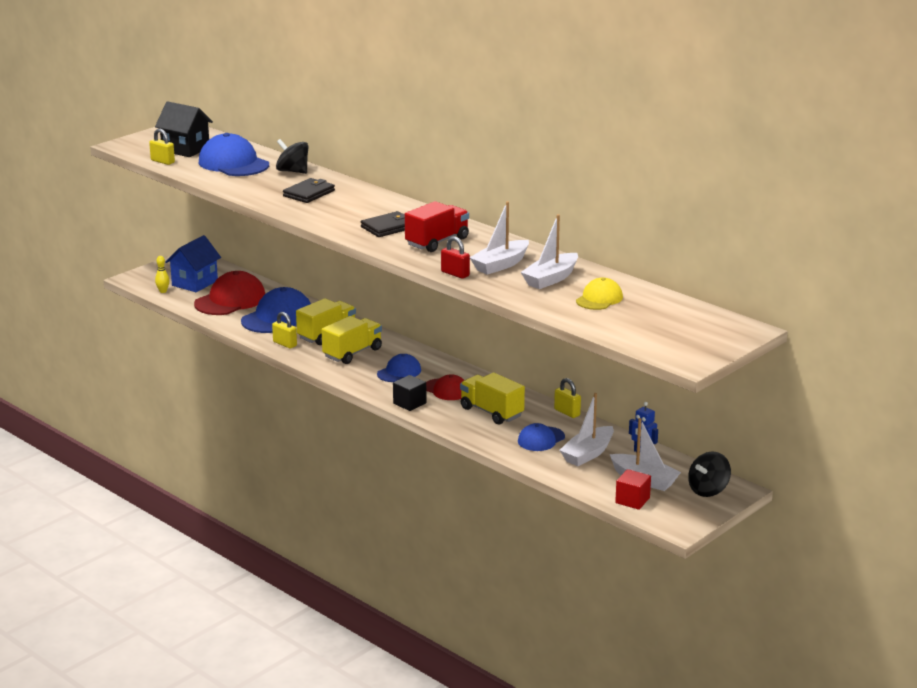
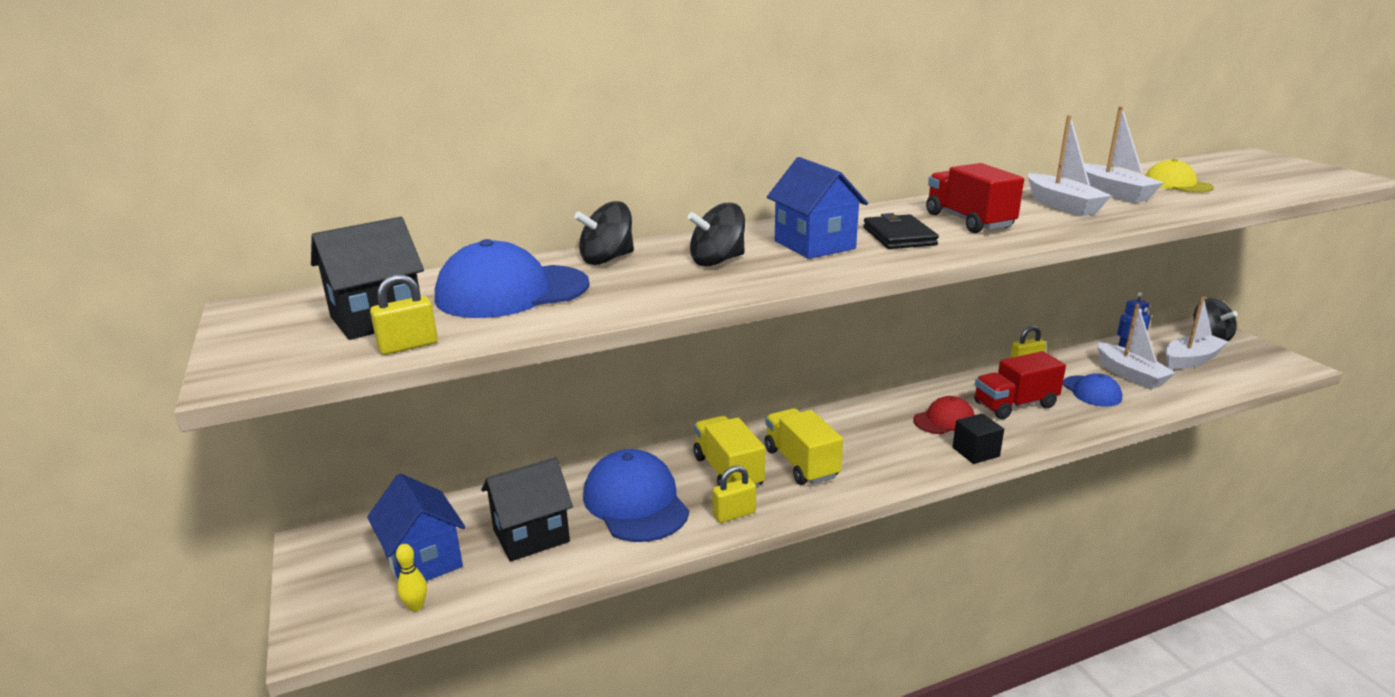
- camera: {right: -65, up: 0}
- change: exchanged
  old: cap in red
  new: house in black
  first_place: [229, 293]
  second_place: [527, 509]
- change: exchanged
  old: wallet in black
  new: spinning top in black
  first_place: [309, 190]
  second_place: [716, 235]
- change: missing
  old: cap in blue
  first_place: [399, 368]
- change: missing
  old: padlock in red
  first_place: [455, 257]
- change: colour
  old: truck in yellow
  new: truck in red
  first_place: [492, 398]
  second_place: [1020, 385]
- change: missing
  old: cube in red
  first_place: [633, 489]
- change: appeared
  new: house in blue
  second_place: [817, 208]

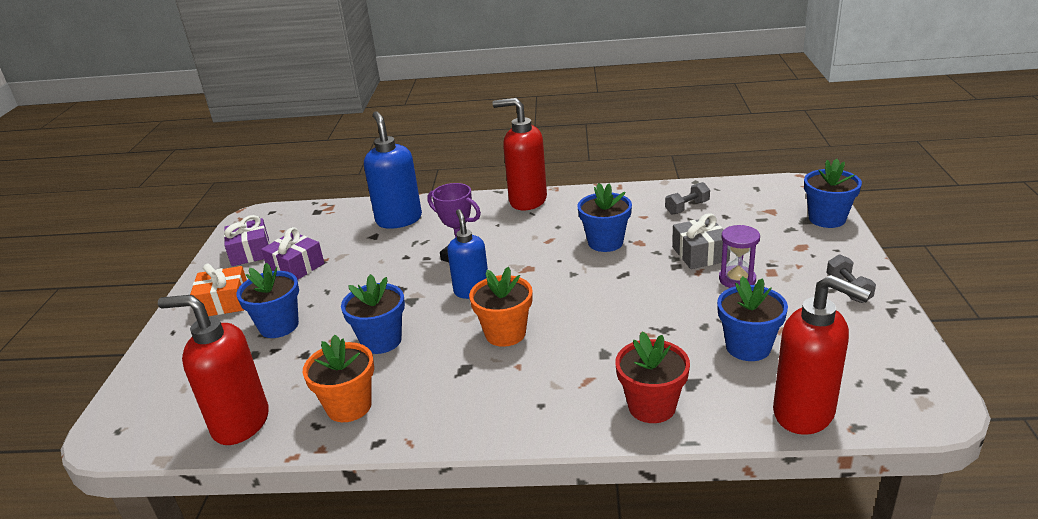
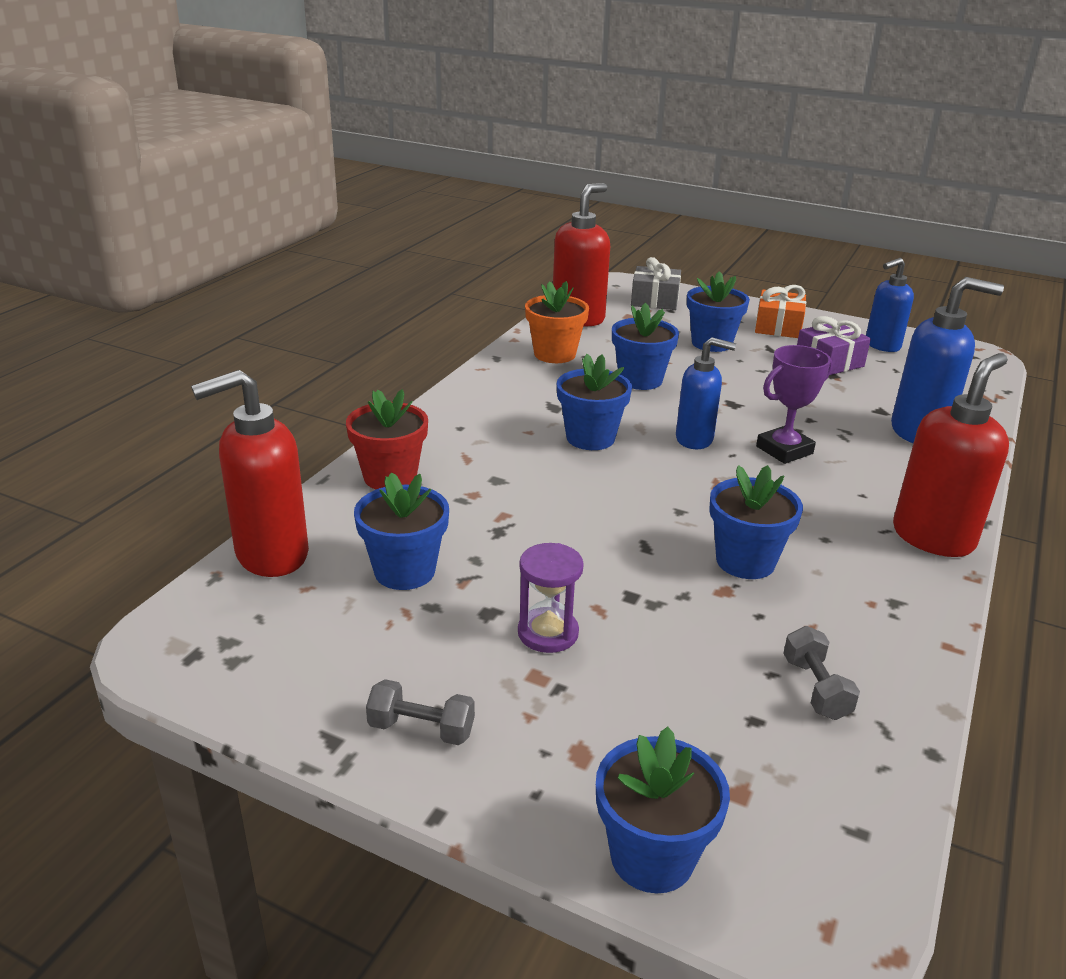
- camera: {right: 110, up: 0}
- change: exchanged
  old: gift in purple
  new: soap dispenser in blue
  first_place: [246, 240]
  second_place: [890, 305]
- change: colour
  old: flower pot in orange
  new: flower pot in blue
  first_place: [501, 307]
  second_place: [594, 402]
- change: relocated
  old: gift in grey
  first_place: [701, 241]
  second_place: [656, 283]

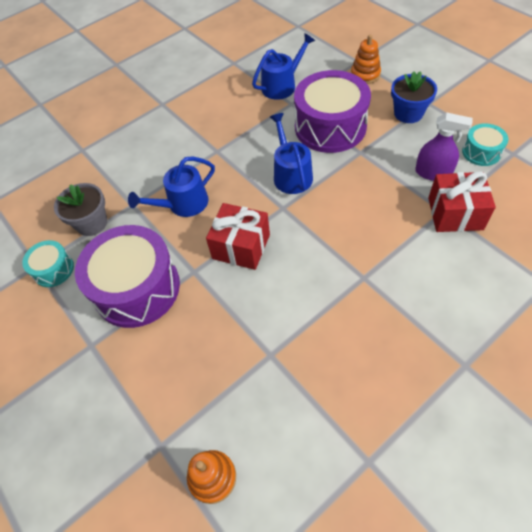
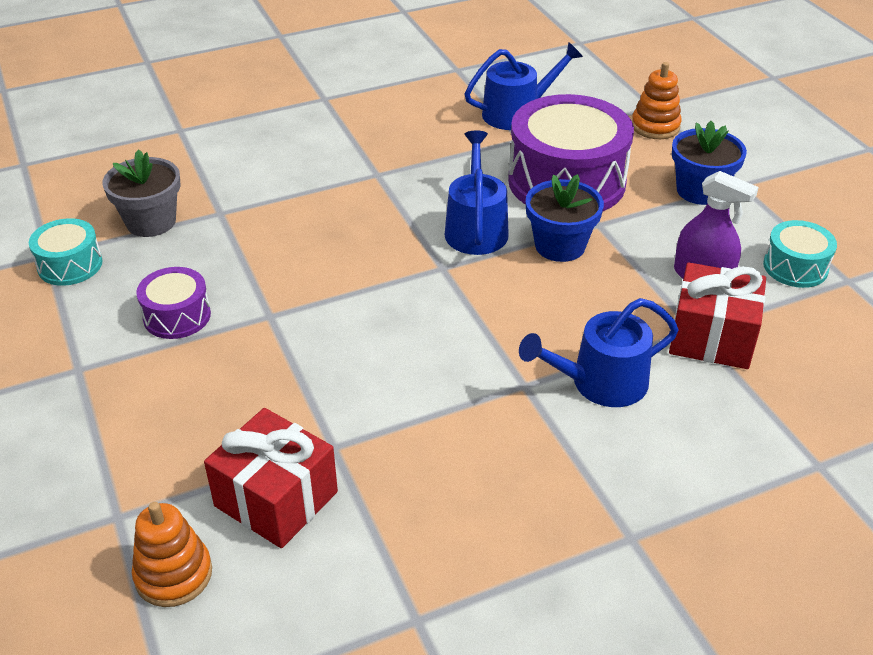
- camera: {right: 10, up: -15}
- change: size
  old: drum in purple
  first_place: [127, 276]
  second_place: [173, 303]
  factor: 0.49
- change: relocated
  old: watering can in blue
  first_place: [171, 187]
  second_place: [599, 352]
- change: relocated
  old: gift in red
  first_place: [238, 236]
  second_place: [271, 478]
- change: appeared
  new: flower pot in blue
  second_place: [565, 218]

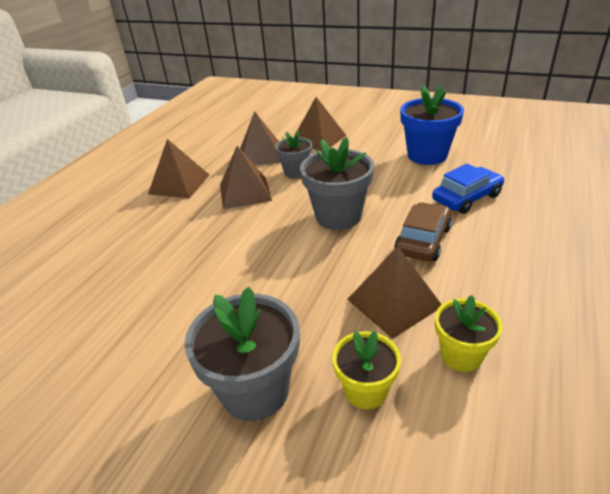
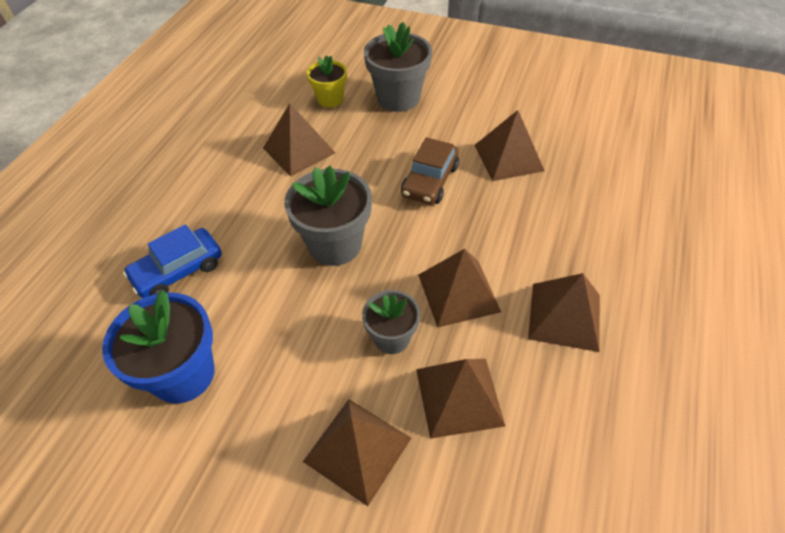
- camera: {right: 175, up: 15}
- change: relocated
  old: car in brown
  first_place: [423, 231]
  second_place: [430, 171]
- change: missing
  old: flower pot in yellow
  first_place: [468, 333]
- change: appeared
  new: pyramid in brown
  second_place: [509, 145]

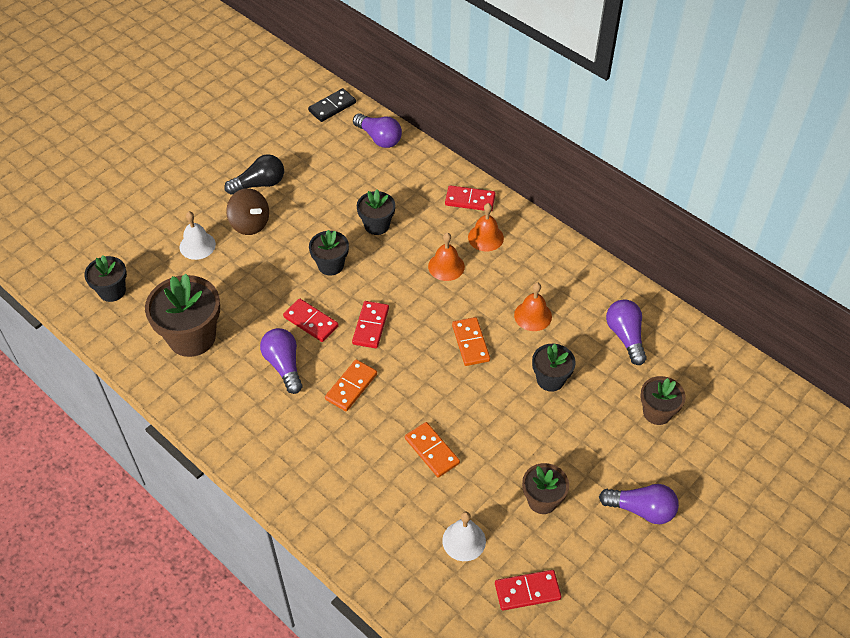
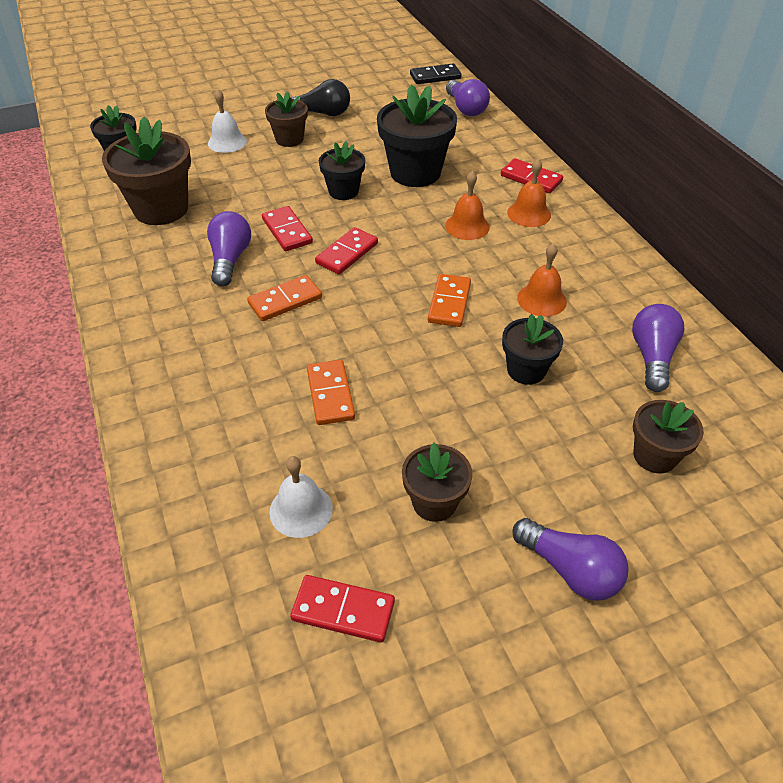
- camera: {right: 25, up: -5}
- change: exchanged
  old: spinning top in brown
  new: flower pot in brown
  first_place: [247, 211]
  second_place: [286, 119]
- change: size
  old: flower pot in black
  first_place: [376, 212]
  second_place: [417, 135]
  factor: 1.73

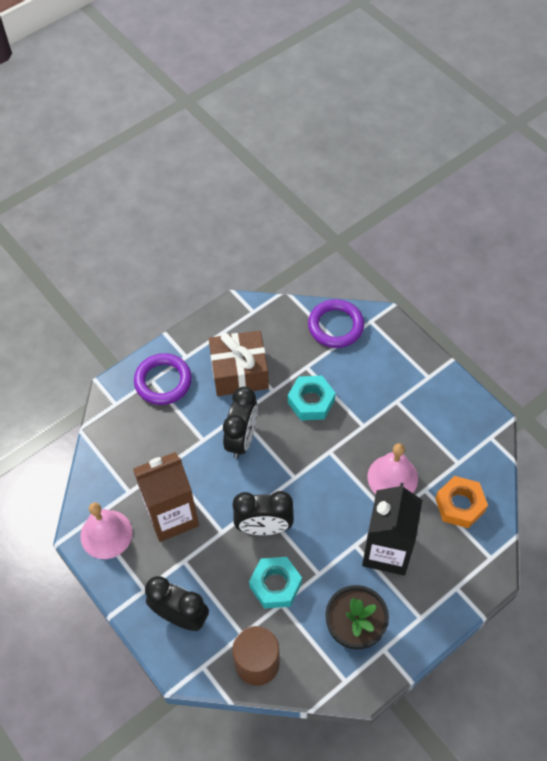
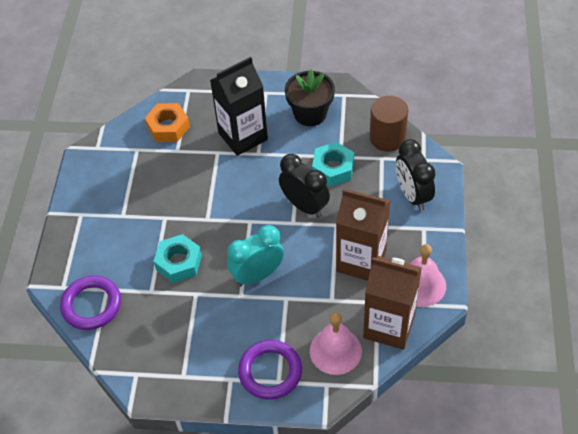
- camera: {right: -135, up: -5}
- change: missing
  old: gift in brown
  first_place: [239, 363]
- change: colour
  old: clock in black
  new: clock in turquoise
  first_place: [240, 423]
  second_place: [255, 255]
- change: relocated
  old: bell in pink
  first_place: [392, 468]
  second_place: [336, 343]
- change: appeared
  new: carton in brown
  second_place: [392, 303]

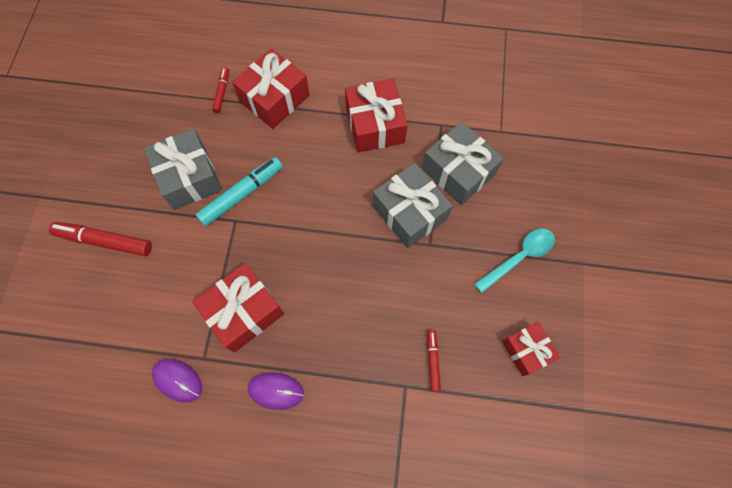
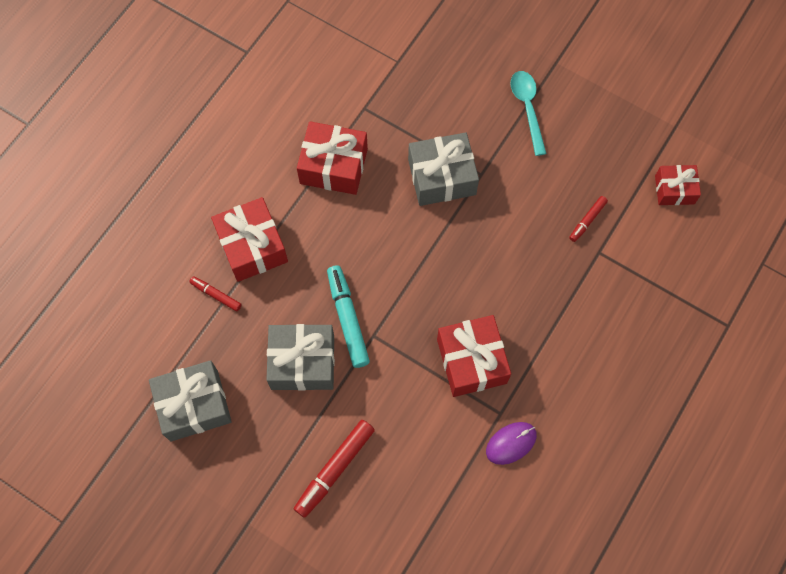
- camera: {right: -65, up: 0}
- change: missing
  old: mouse in purple
  first_place: [276, 391]
- change: relocated
  old: gift in grey
  first_place: [463, 163]
  second_place: [190, 401]
- change: spun
  old: marker in red
  first_place: [434, 361]
  second_place: [588, 219]
  degrees: -75
- change: relocated
  old: gift in red
  first_place: [531, 349]
  second_place: [678, 185]

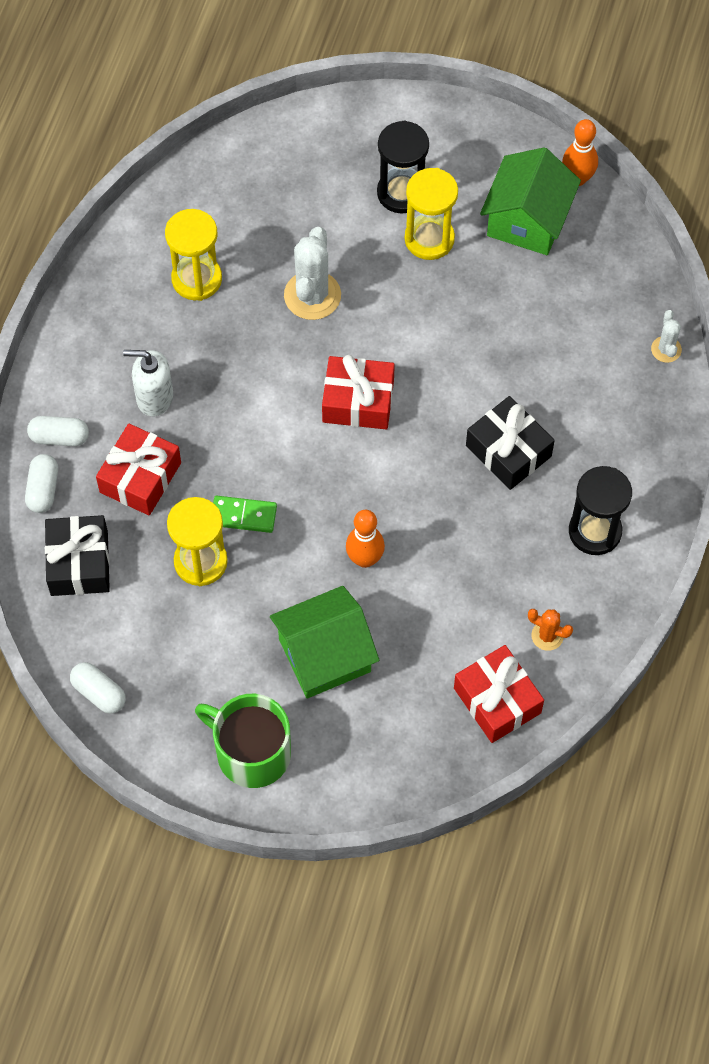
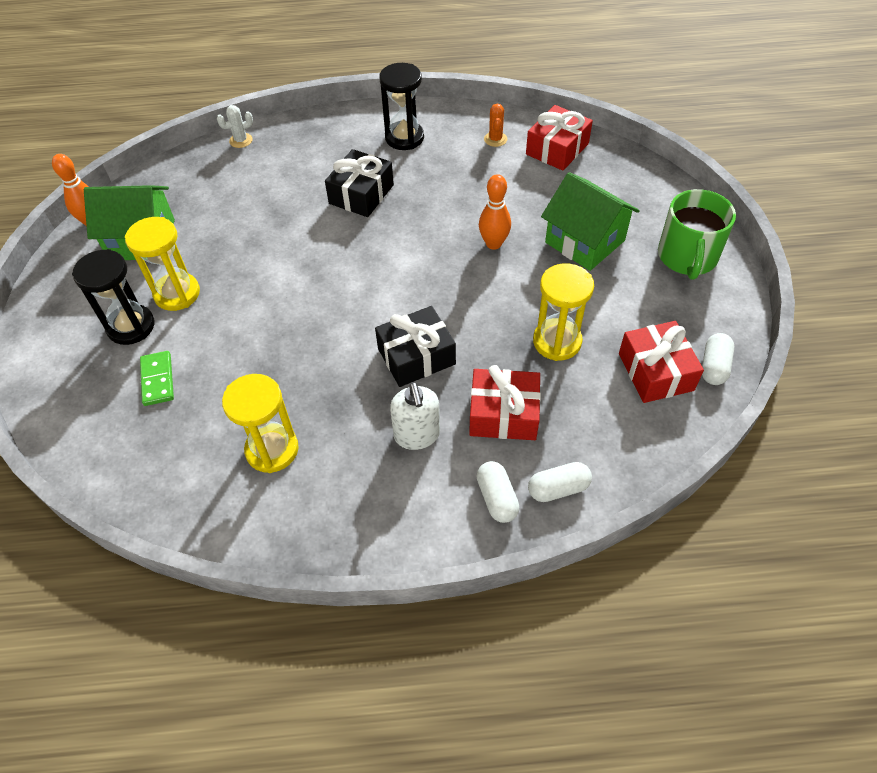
- camera: {right: -110, up: -10}
- change: relocated
  old: gift in black
  first_place: [77, 555]
  second_place: [415, 346]
- change: relocated
  old: domino in green
  first_place: [245, 514]
  second_place: [157, 378]
- change: missing
  old: cactus in white
  first_place: [312, 273]
- change: relocated
  old: gift in red
  first_place: [358, 392]
  second_place: [661, 362]

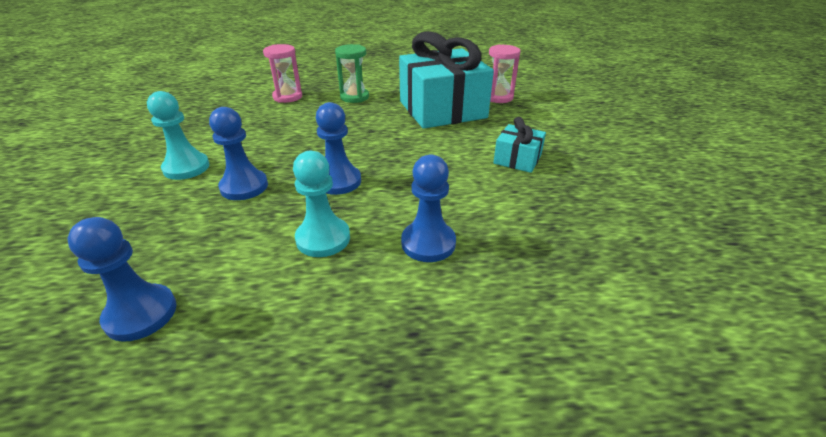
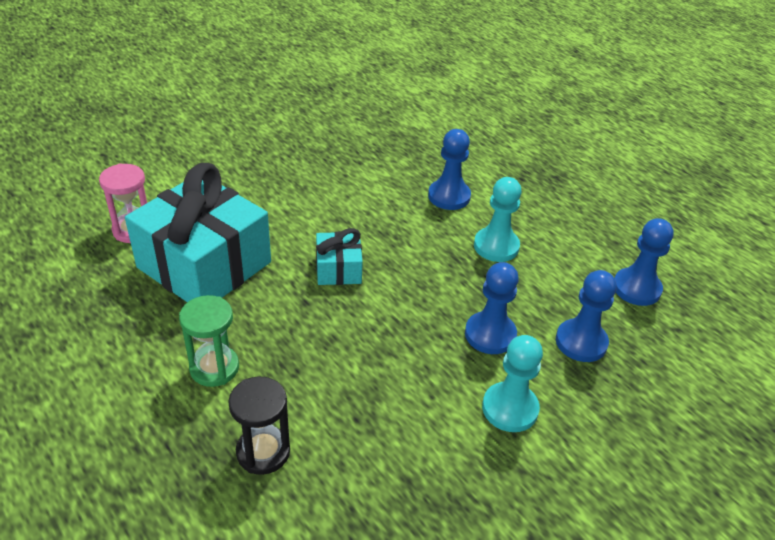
- camera: {right: -125, up: 5}
- change: colour
  old: hourglass in pink
  new: hourglass in black
  first_place: [282, 73]
  second_place: [259, 426]
- change: relocated
  old: pawn in blue
  first_place: [338, 148]
  second_place: [586, 316]
- change: relocated
  old: gift in turquoise
  first_place: [519, 145]
  second_place: [339, 256]

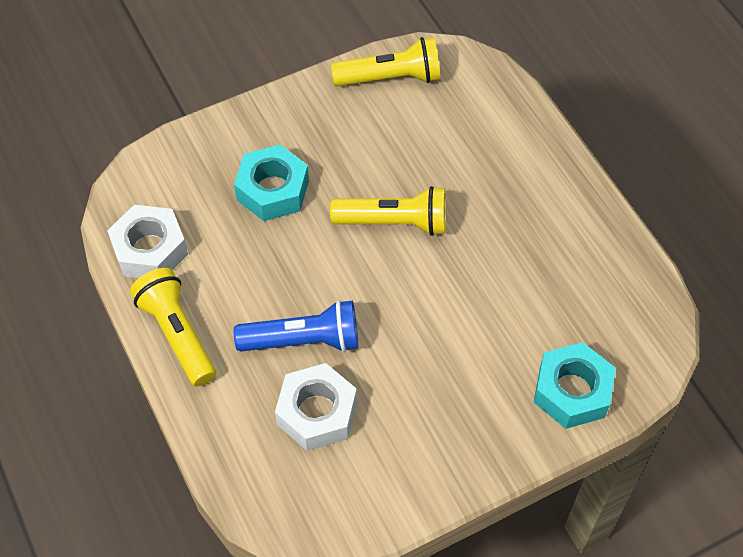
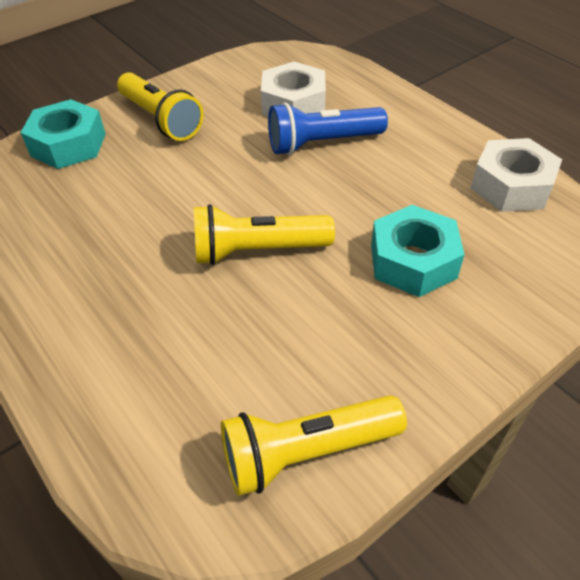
- camera: {right: 170, up: -10}
- change: relocated
  old: flashlight in yellow
  first_place: [173, 327]
  second_place: [160, 106]

